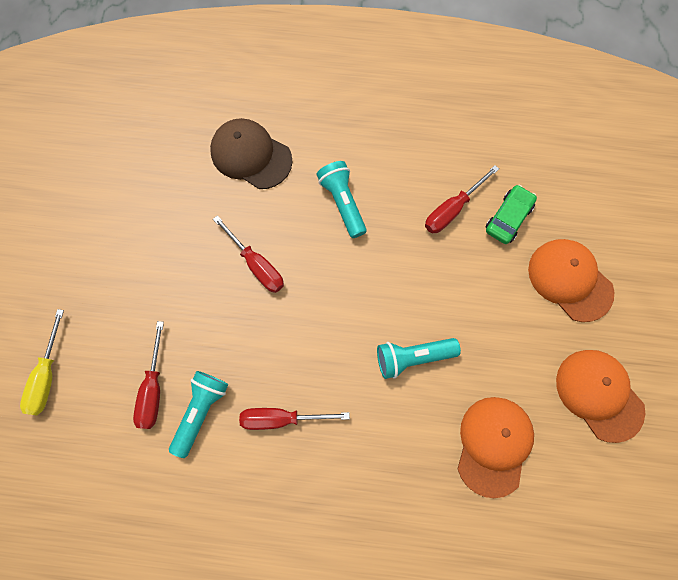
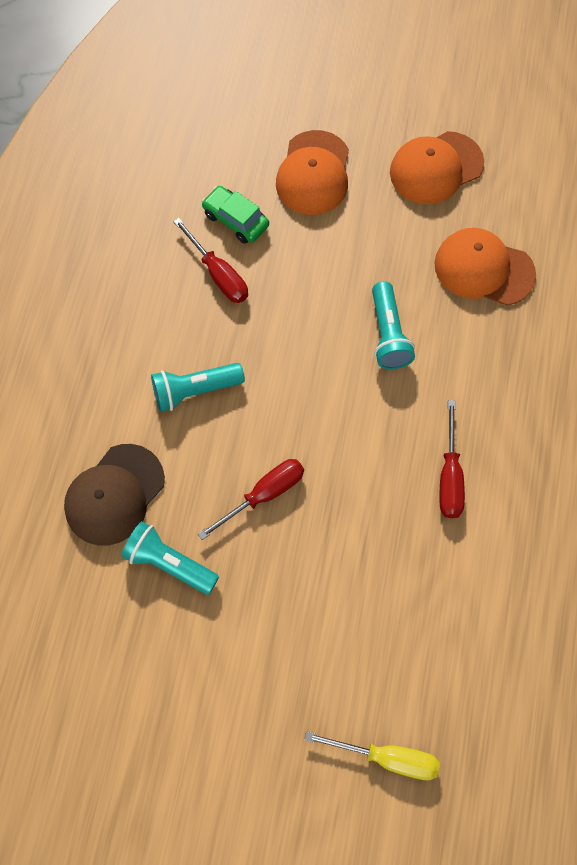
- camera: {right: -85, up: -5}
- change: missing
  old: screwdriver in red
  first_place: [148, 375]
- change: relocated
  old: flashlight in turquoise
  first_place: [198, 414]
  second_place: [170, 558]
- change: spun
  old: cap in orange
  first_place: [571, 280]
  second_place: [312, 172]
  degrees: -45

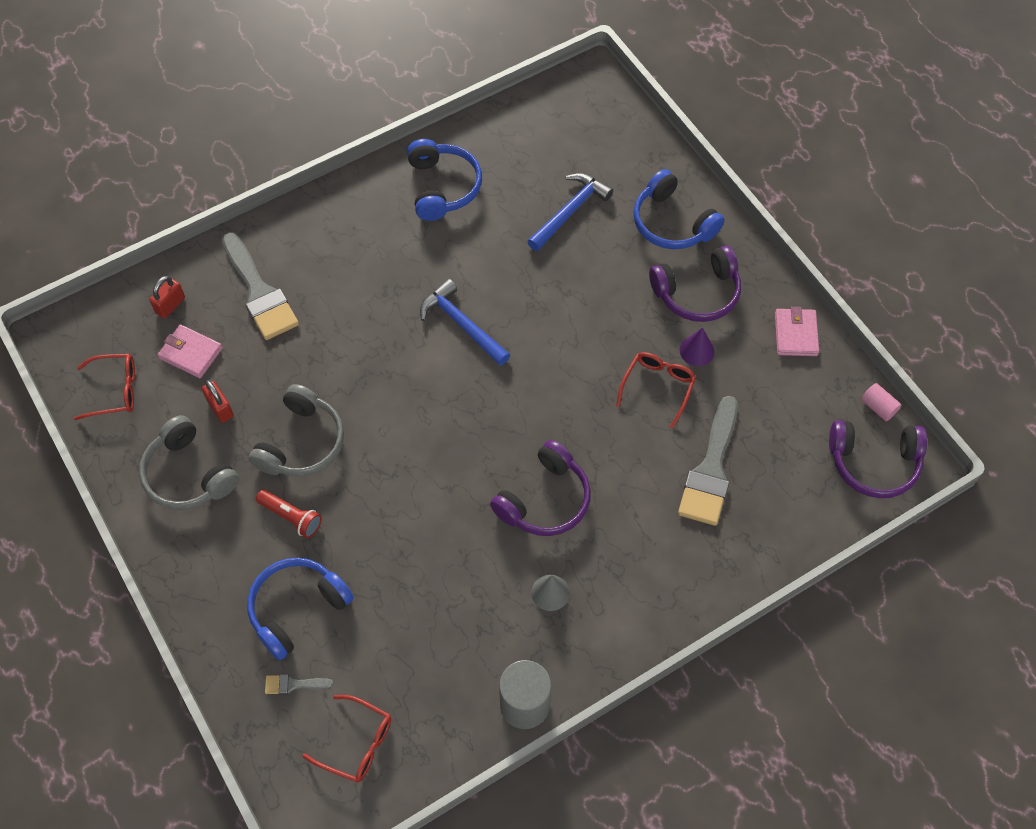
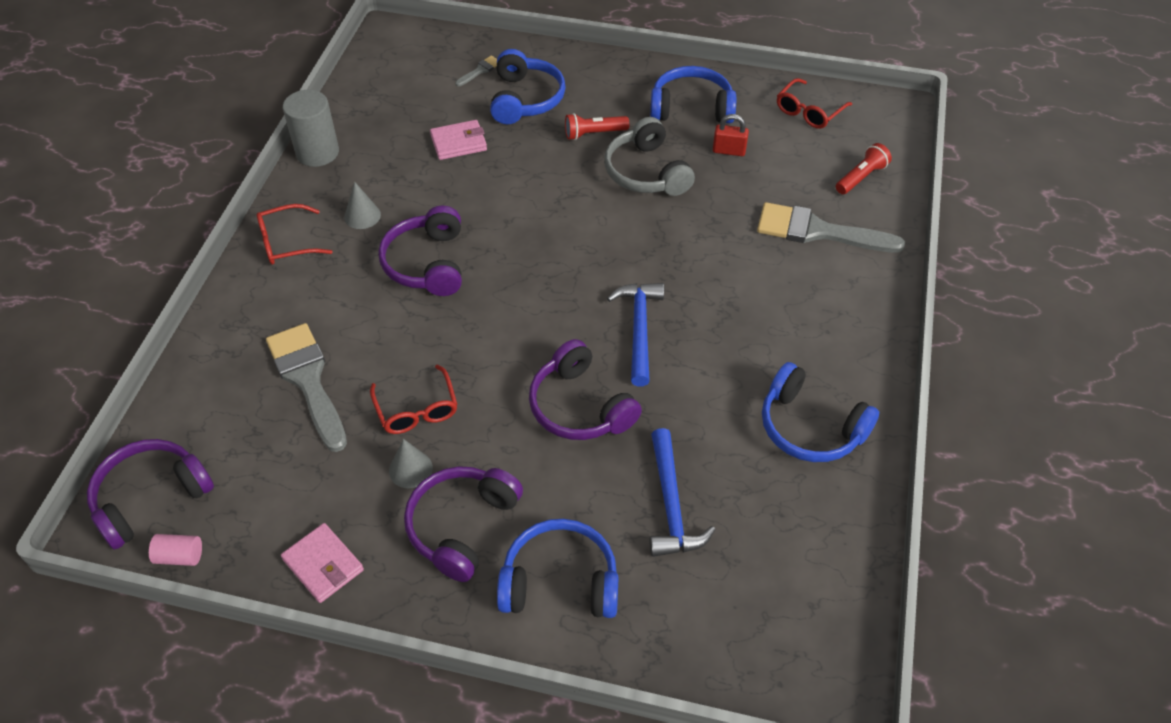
- camera: {right: 135, up: -10}
- change: colour
  old: headphones in grey
  new: headphones in blue
  first_place: [189, 462]
  second_place: [693, 94]
- change: exchanged
  old: padlock in red
  new: flashlight in red
  first_place: [167, 297]
  second_place: [864, 168]
- change: relocated
  old: wallet in pink
  first_place: [190, 351]
  second_place: [458, 140]
- change: relocated
  old: glasses in red
  first_place: [346, 738]
  second_place: [294, 234]
- change: spun
  old: hammer in blue
  first_place: [465, 322]
  second_place: [635, 335]
  degrees: -90
- change: colour
  old: cone in purple
  new: cone in grey
  first_place: [697, 347]
  second_place: [411, 463]
- change: appeared
  new: headphones in purple
  second_place: [585, 389]

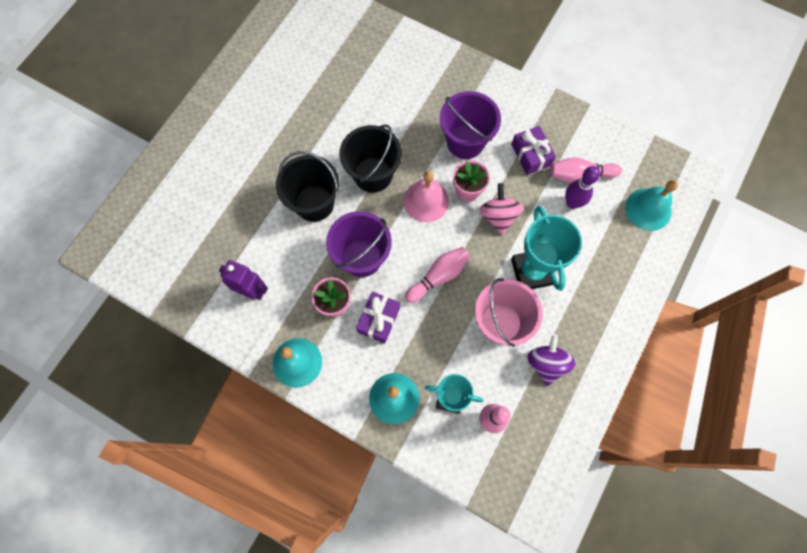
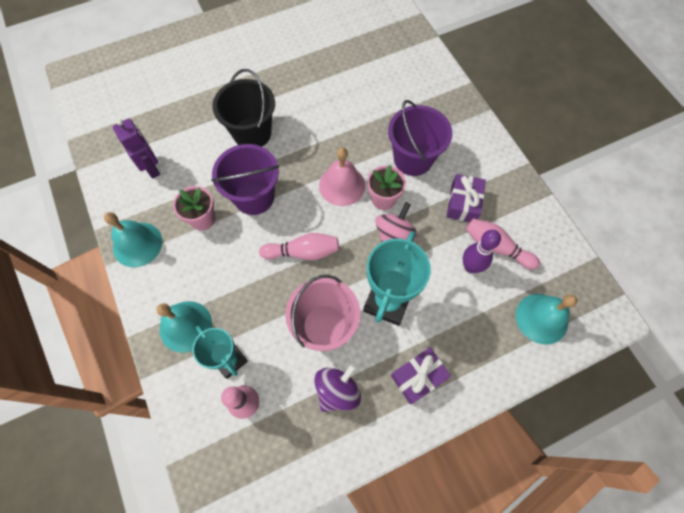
- camera: {right: 35, up: -5}
- change: missing
  old: bucket in black
  first_place: [370, 158]
- change: relocated
  old: gift in purple
  first_place: [378, 317]
  second_place: [421, 376]

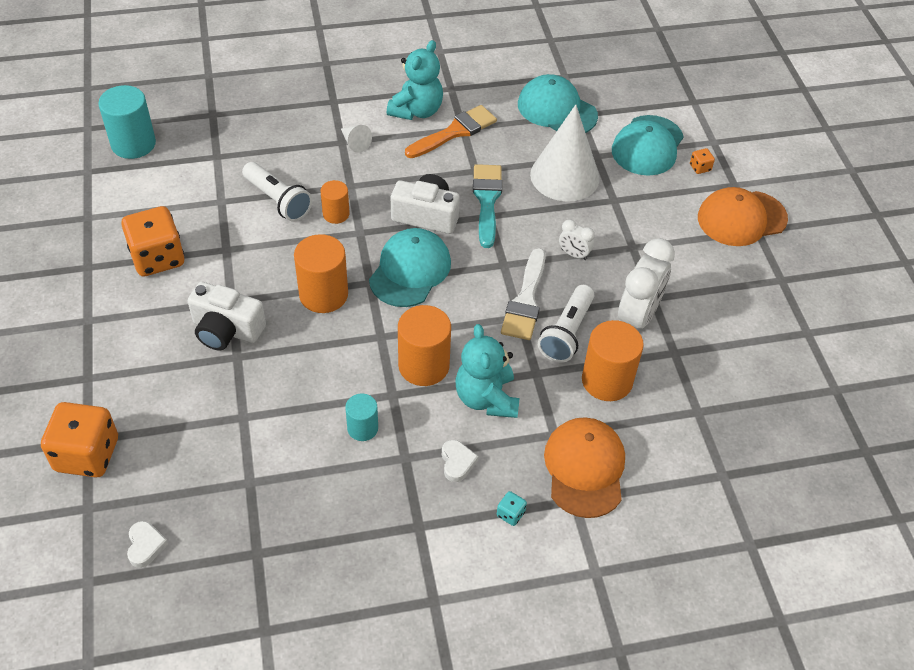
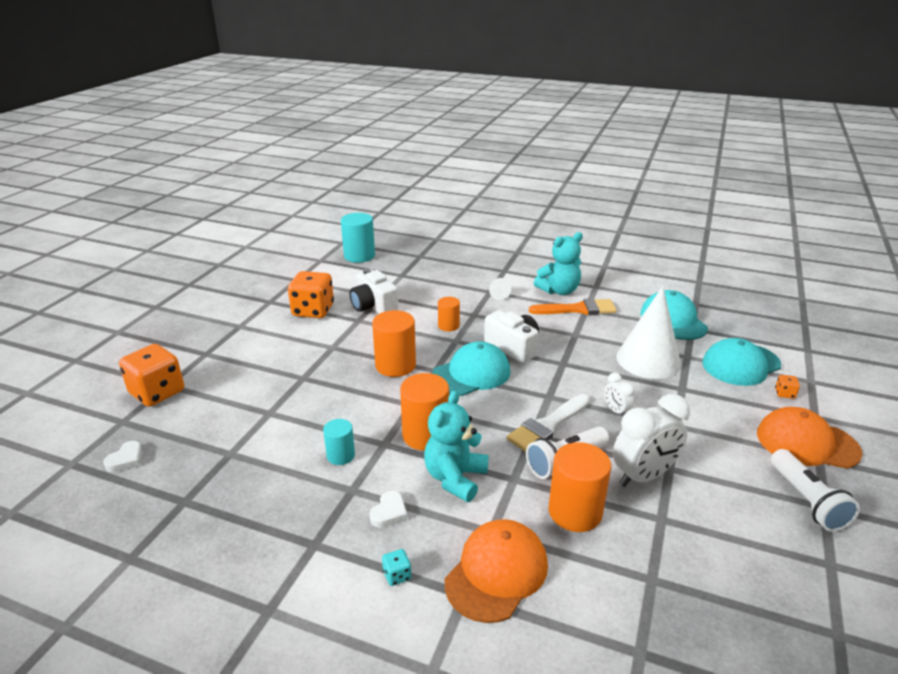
- camera: {right: 35, up: -20}
- change: relocated
  old: camera in white
  first_place: [227, 316]
  second_place: [374, 291]
- change: relocated
  old: flashlight in white
  first_place: [277, 192]
  second_place: [815, 490]
- change: missing
  old: brush in turquoise
  first_place: [487, 206]

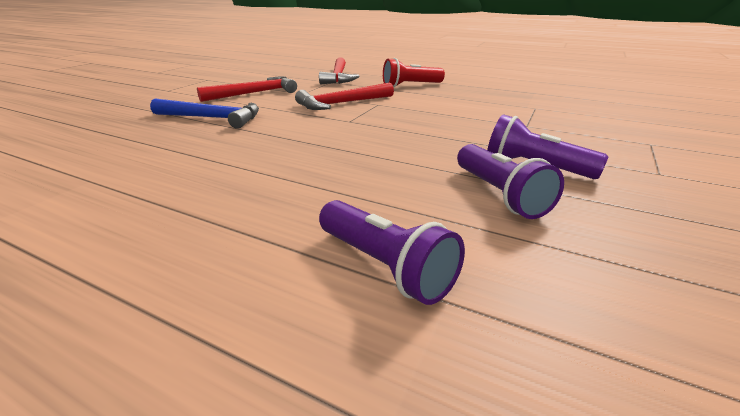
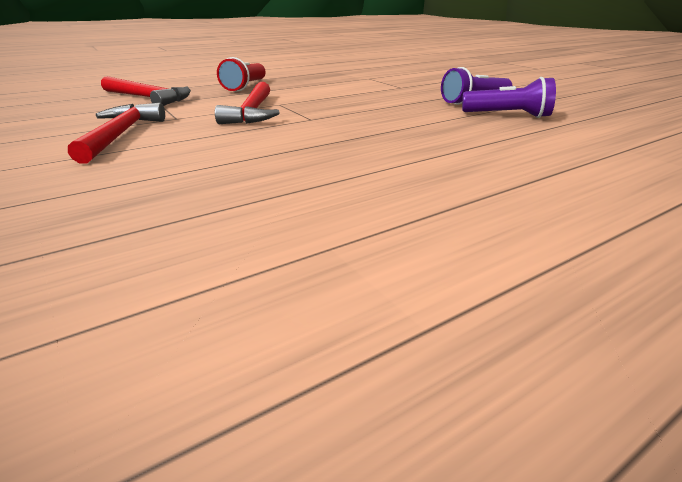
- camera: {right: -60, up: 0}
- change: missing
  old: hammer in blue
  first_place: [204, 113]
- change: missing
  old: flashlight in purple
  first_place: [392, 252]

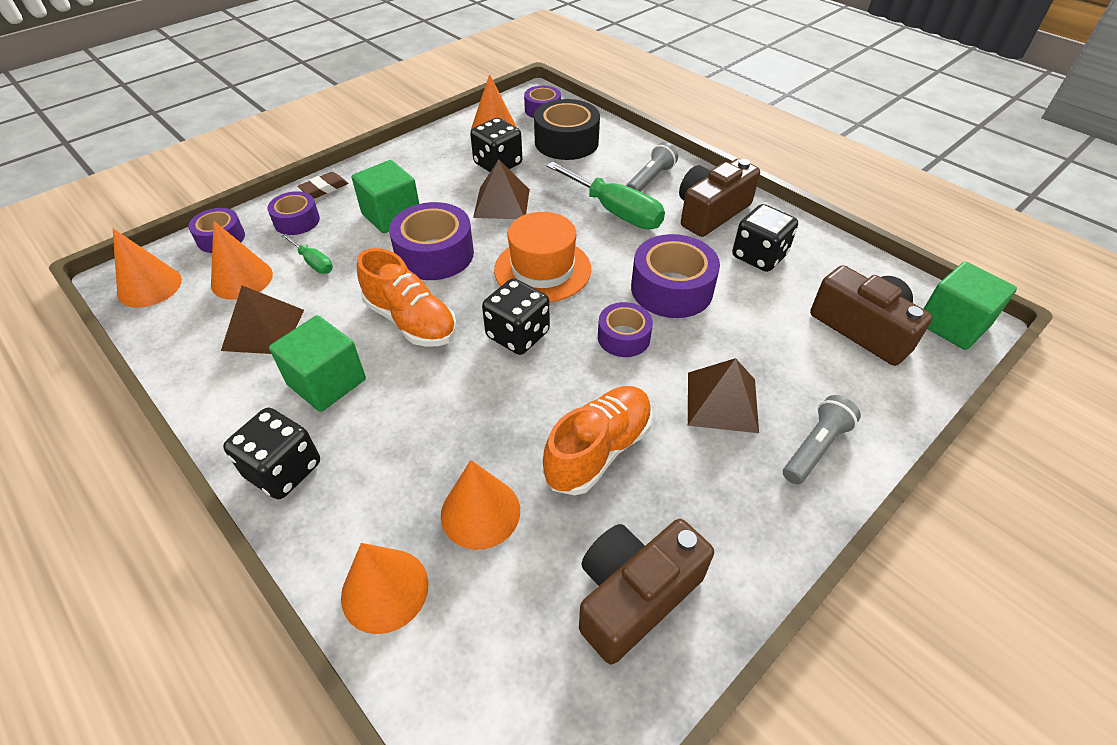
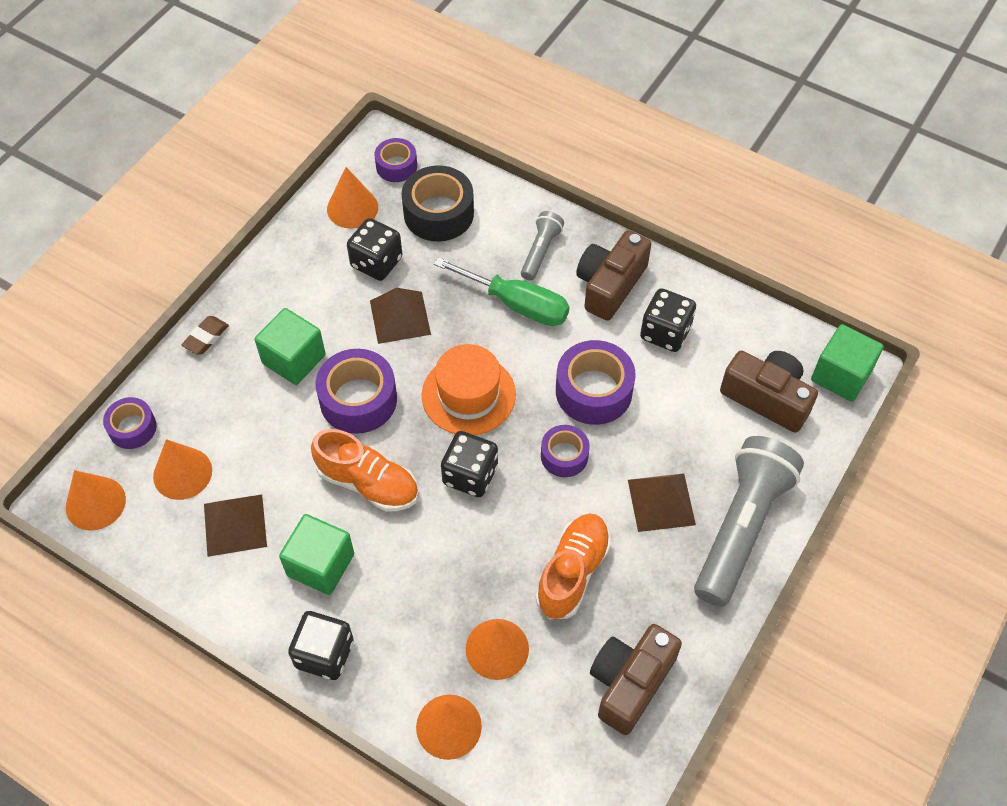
- camera: {right: -15, up: 10}
- change: missing
  old: tape in purple
  first_place: [293, 213]
- change: missing
  old: screwdriver in green
  first_place: [307, 254]
- change: size
  old: flashlight in grey
  first_place: [822, 440]
  second_place: [749, 521]
  factor: 2.06

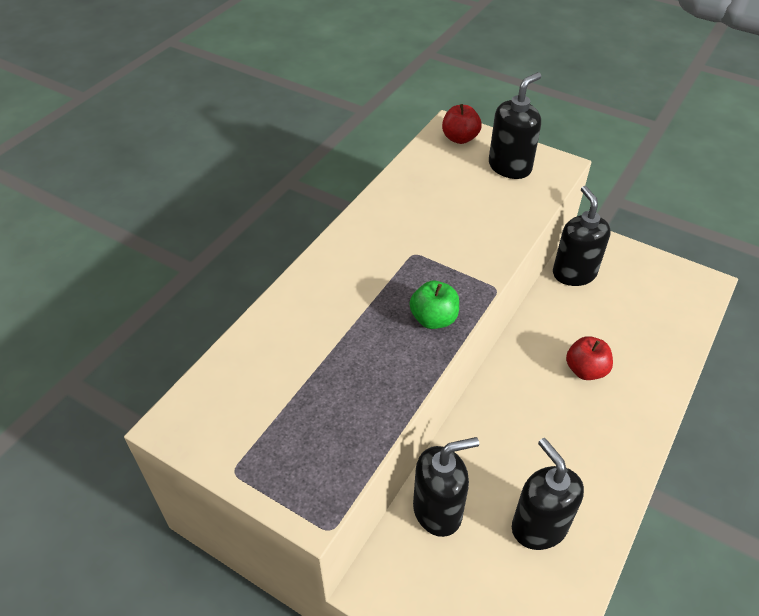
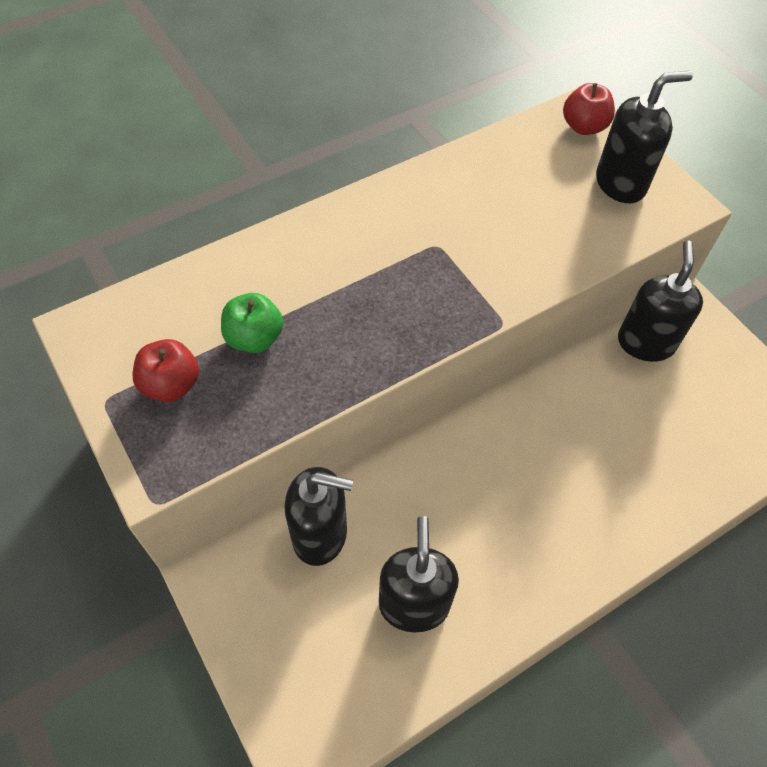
- camera: {right: 25, up: 10}
- change: relocated
  old: apple in green
  first_place: [434, 305]
  second_place: [252, 323]
- change: relocated
  old: apple in red
  first_place: [589, 358]
  second_place: [166, 370]

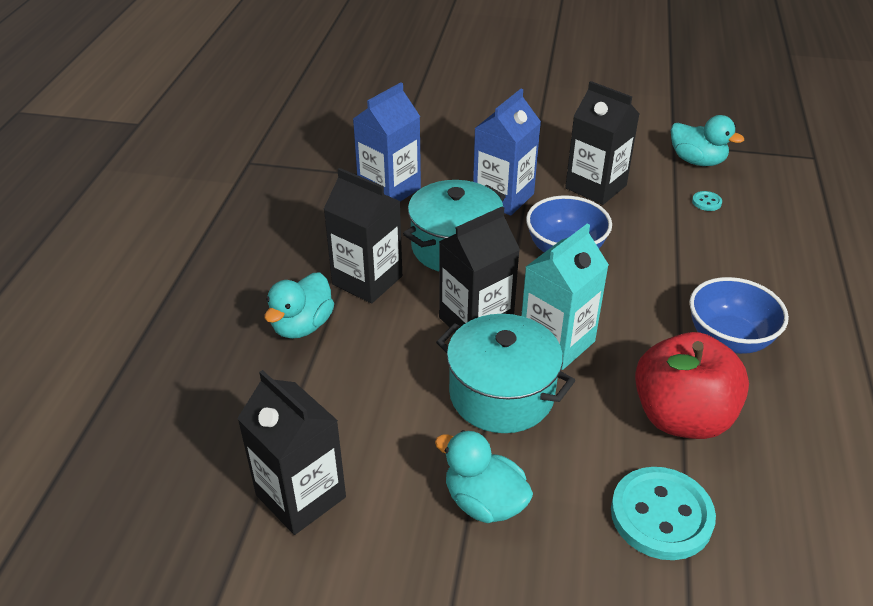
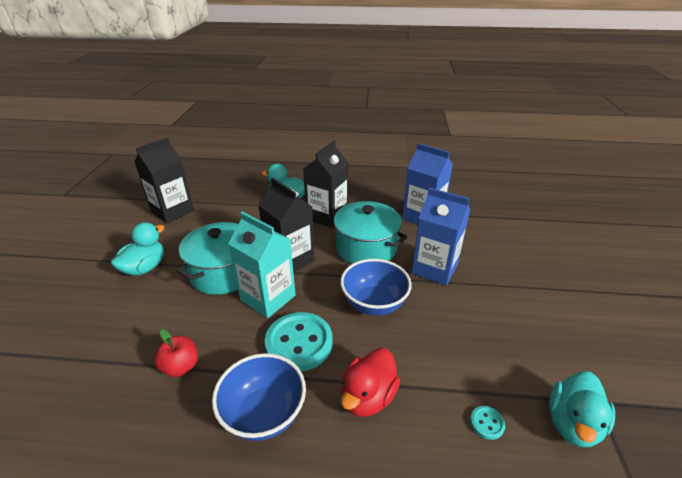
- camera: {right: 85, up: -5}
- change: missing
  old: carton in black
  first_place: [602, 143]
- change: relocated
  old: button in turquoise
  first_place: [663, 513]
  second_place: [298, 342]
- change: size
  old: apple in red
  first_place: [692, 385]
  second_place: [176, 353]
  factor: 0.48
- change: appeared
  new: duck in red
  second_place: [370, 382]

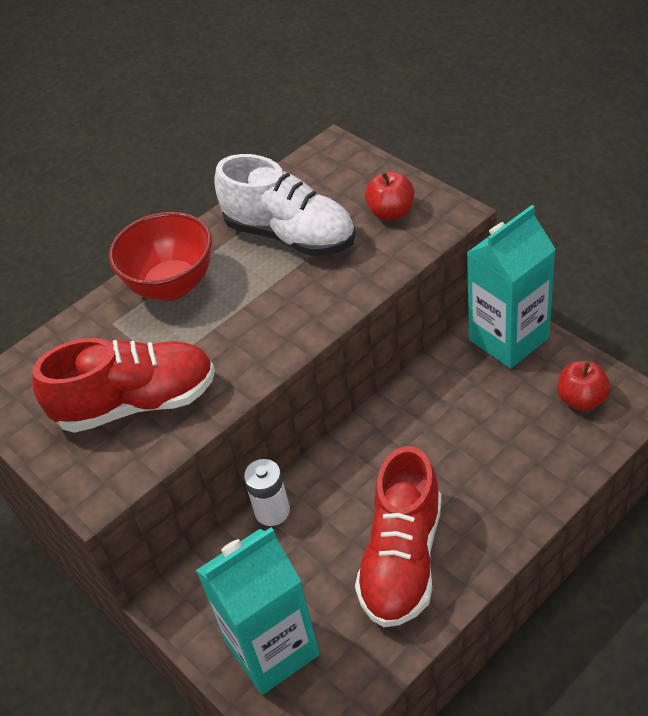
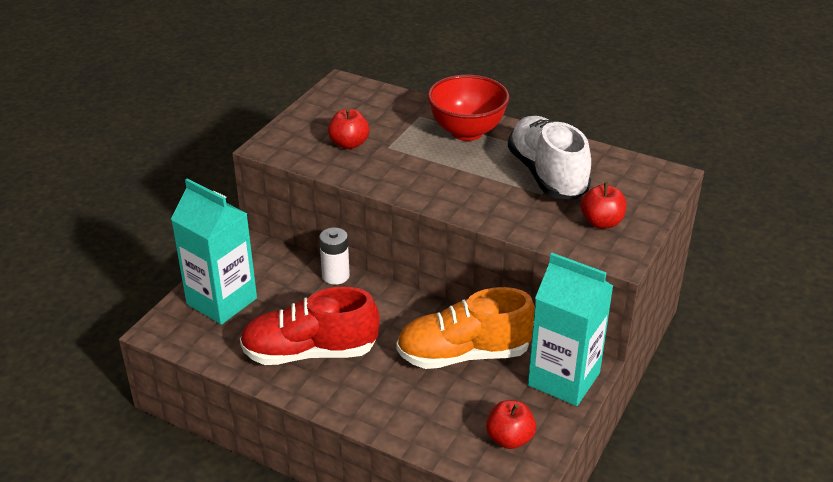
- camera: {right: 65, up: -10}
- change: exchanged
  old: shoe in red
  new: apple in red
  first_place: [123, 385]
  second_place: [349, 129]
- change: spun
  old: shoe in white
  first_place: [285, 205]
  second_place: [549, 158]
  degrees: 150
- change: appeared
  new: shoe in orange
  second_place: [465, 328]

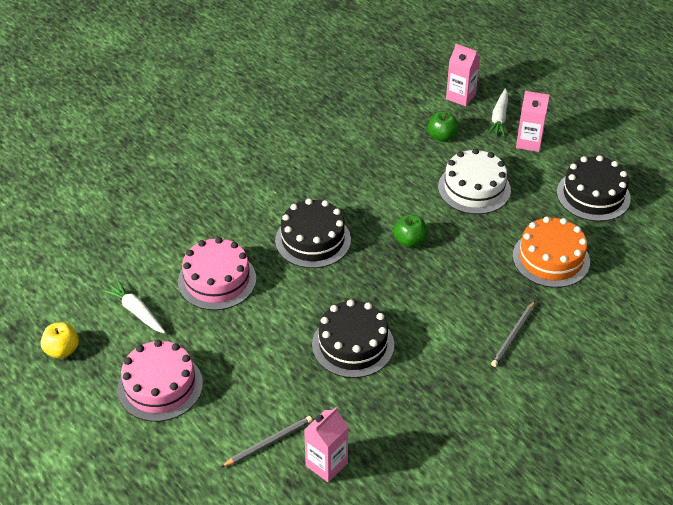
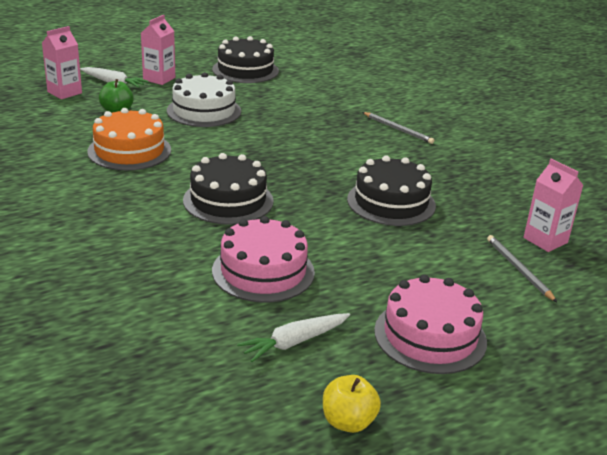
- camera: {right: -80, up: -15}
- change: missing
  old: apple in green
  first_place: [411, 231]
- change: relocated
  old: cake in orange
  first_place: [551, 252]
  second_place: [129, 139]

